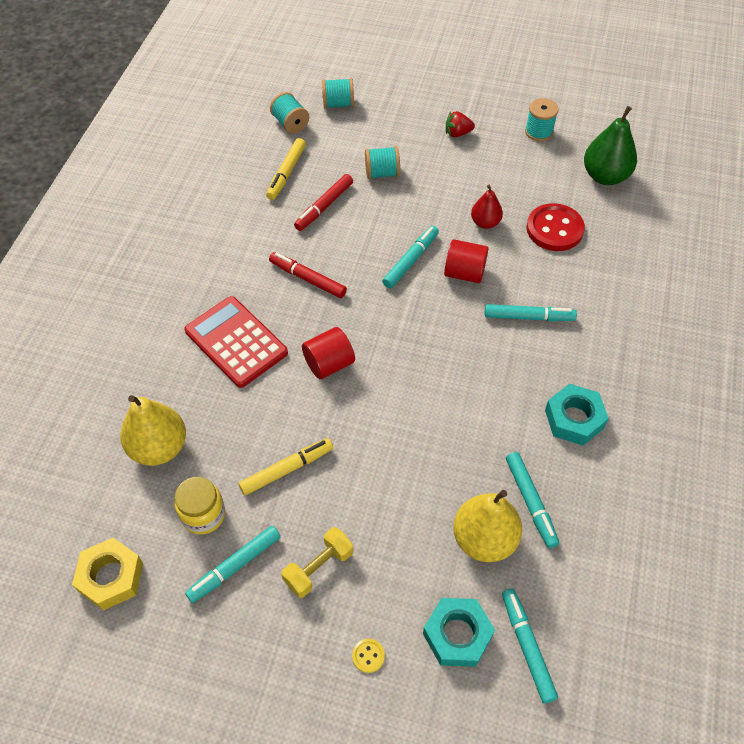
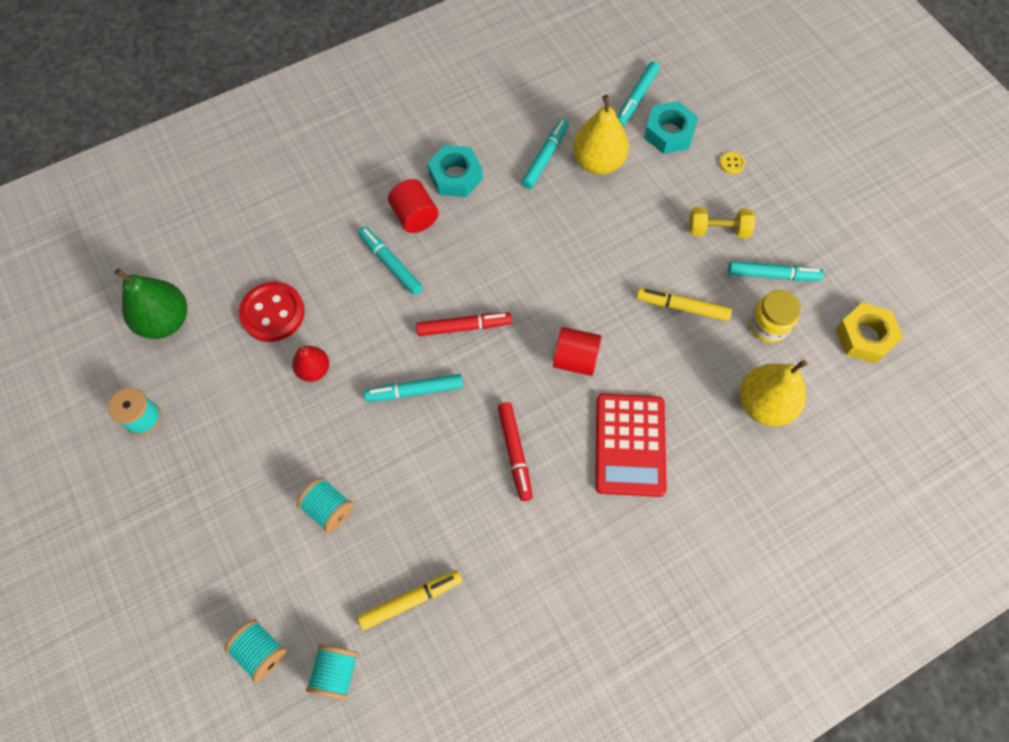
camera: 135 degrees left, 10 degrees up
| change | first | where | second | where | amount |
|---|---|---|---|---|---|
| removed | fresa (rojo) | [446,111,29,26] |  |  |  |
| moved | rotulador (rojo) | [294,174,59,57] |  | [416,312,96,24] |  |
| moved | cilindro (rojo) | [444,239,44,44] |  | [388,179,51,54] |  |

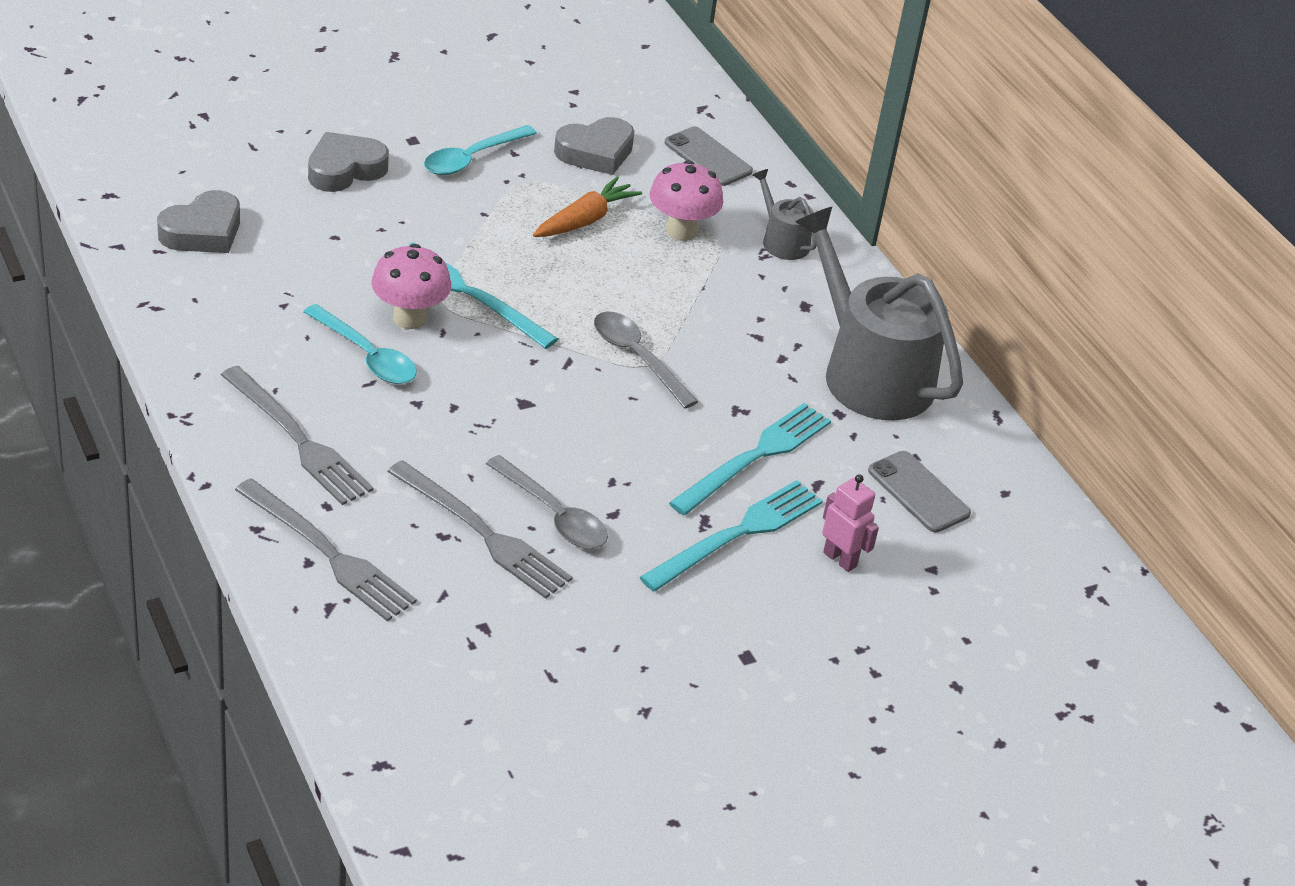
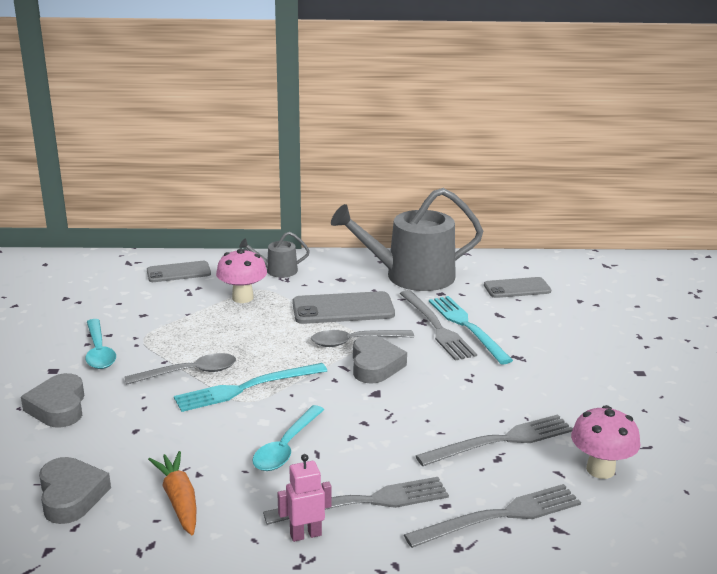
camera: 60 degrees left, 15 degrees down
| change | first | where | second | where | amount |
|---|---|---|---|---|---|
| removed | tenedor (turquesa) | [640,480,183,111] |  |  |  |
| added |  |  | móvil (gris) | [292,291,103,33] |  |
| added |  |  | tenedor (gris) | [399,290,78,71] |  |
| moved | seta (rosa) | [371,244,80,85] |  | [571,405,70,74] |  |
| moved | cuchara (gris) | [486,455,122,94] |  | [125,353,111,32] |  |
| moved | zanahoria (naranja) | [533,176,109,61] |  | [148,451,49,84] |  |
| moved | corazón (gris) | [554,117,81,58] |  | [353,335,54,49] |  |
| moved | robot (rosa) | [822,474,57,98] |  | [277,454,55,88] |  |
| turned | cuchara (turquesa) | [303,304,114,80] |  | [252,405,72,66] | 135 degrees clockwise |

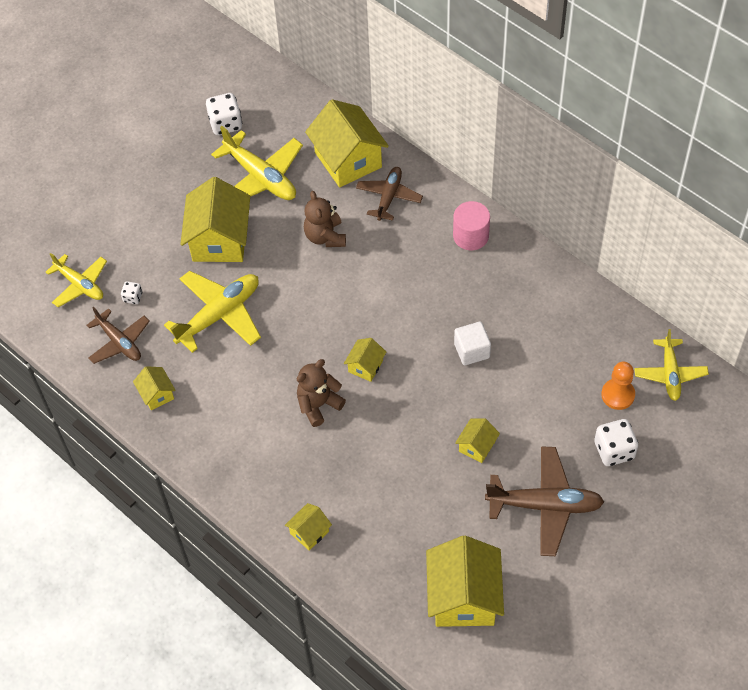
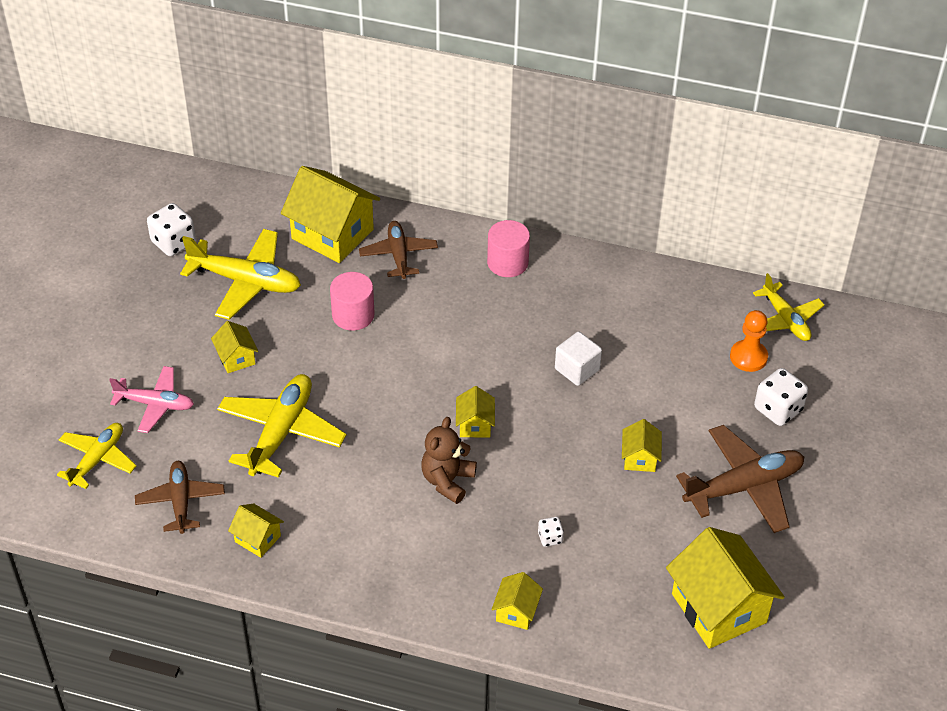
camera: 30 degrees left, 10 degrees down
| change | first | where | second | where | amount |
|---|---|---|---|---|---|
| added |  |  | avión (rosa) | [109,366,85,67] |  |
| moved | dado (blanco) | [121,281,21,23] |  | [538,517,26,30] |  |
| replaced | osito (marrón) | [304,191,42,56] | cilindro (rosa) | [330,272,44,59] |  |
| turned | avión (amarillo) | [46,253,61,54] |  | [57,423,80,66] | 75 degrees counterclockwise |
| turned | avión (marrón) | [86,307,64,57] |  | [135,461,90,73] | 120 degrees counterclockwise |
| resized | casa (amarillo) | [180,177,70,85] |  | [211,321,47,52] | x0.48 |

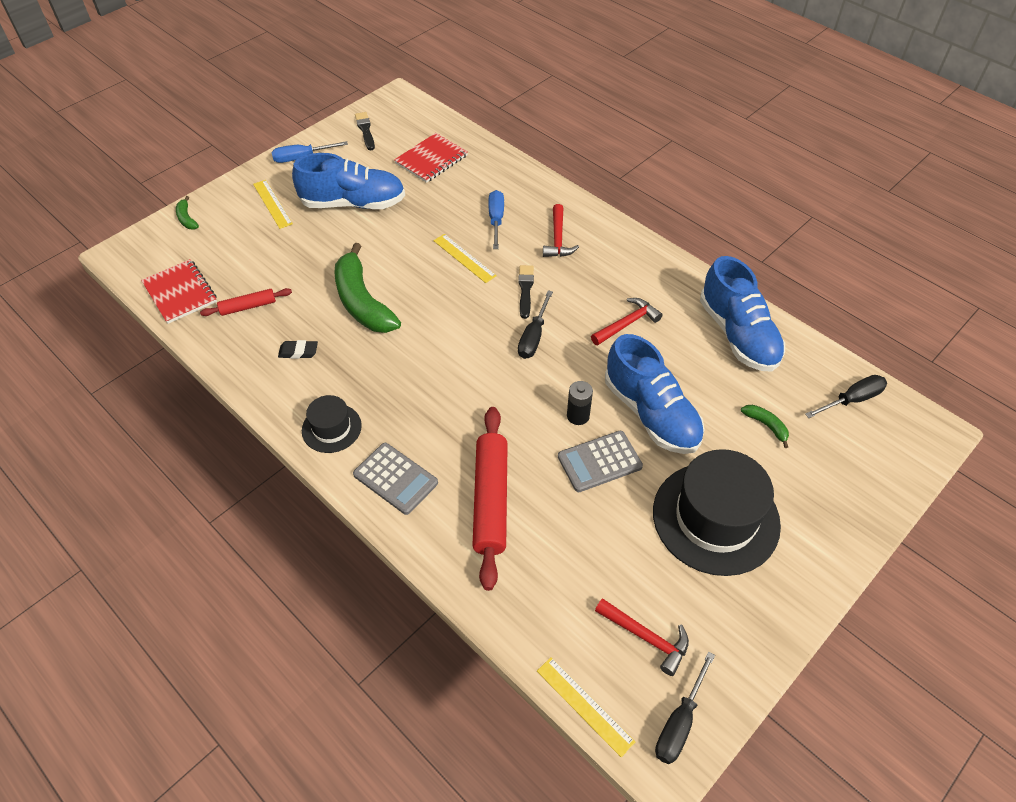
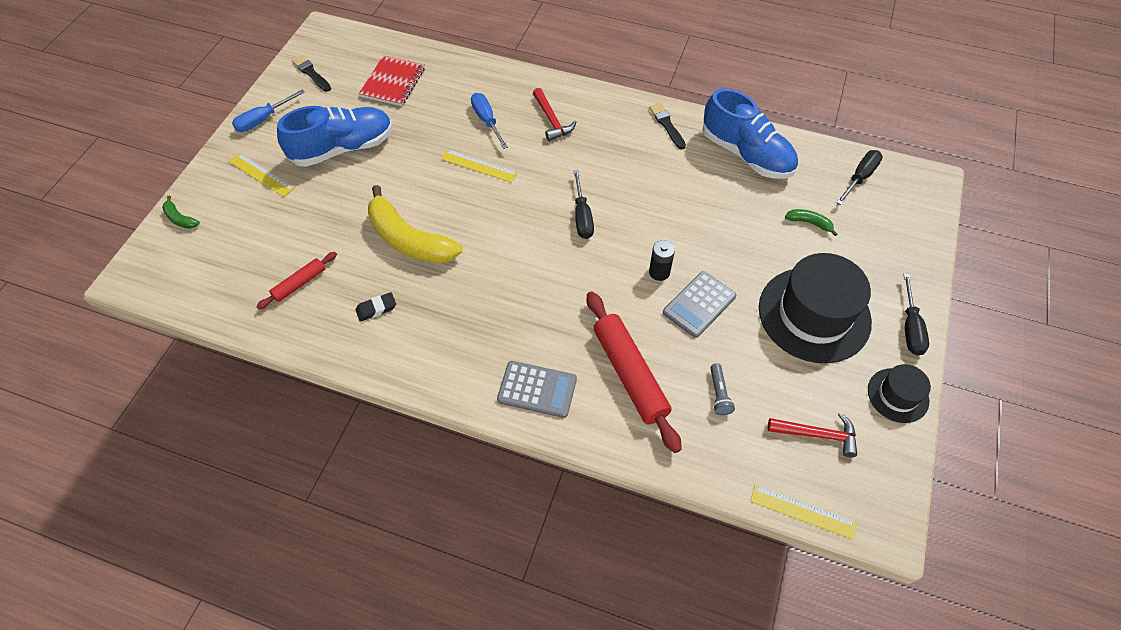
camera: 25 degrees left, 5 degrees up
| change | first | where | second | where | amount |
|---|---|---|---|---|---|
| removed | cuaderno (rojo) | [141,259,76,65] |  |  |  |
| removed | martillo (rojo) | [591,298,72,47] |  |  |  |
| removed | zapato (azul) | [605,334,100,120] |  |  |  |
| added |  |  | lámpara de mano (gris) | [710,363,25,52] |  |
| moved | sombrero (negro) | [302,395,60,58] |  | [868,364,63,59] |  |
| moved | pincel (negro) | [518,265,16,54] |  | [649,103,37,46] |  |
| moved | destornillador (negro) | [655,652,60,112] |  | [904,273,25,83] |  |
| recoloured | plátano (verde) | [334,243,67,90] | plátano (amarillo) | [368,185,94,79] |  |

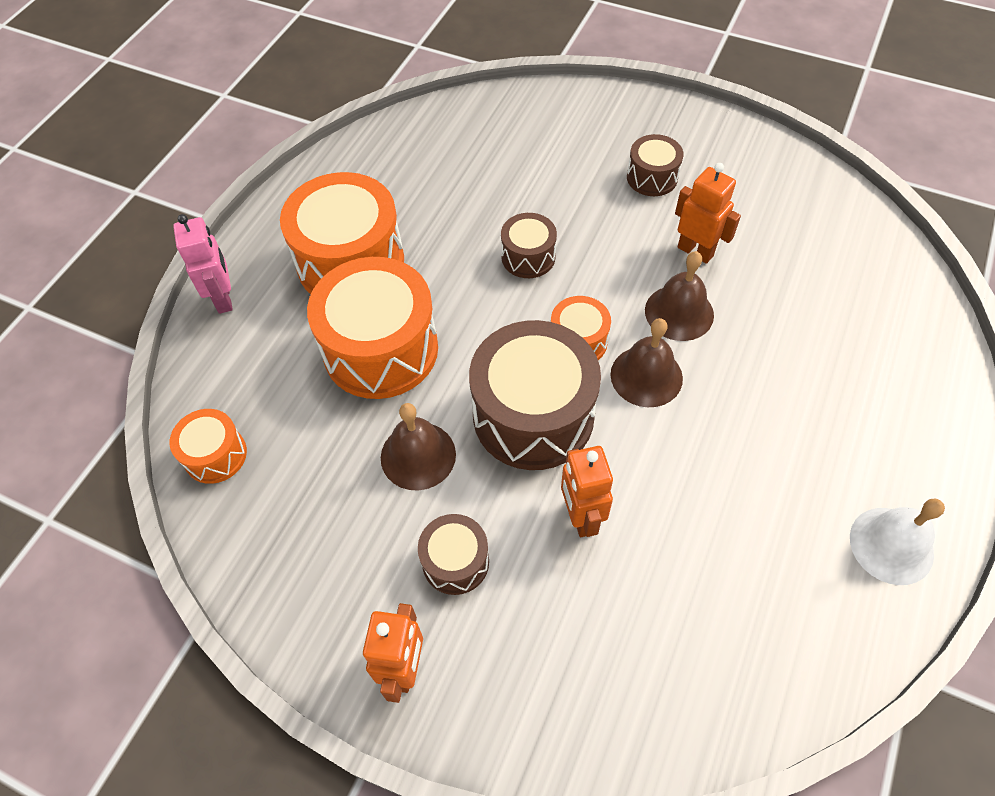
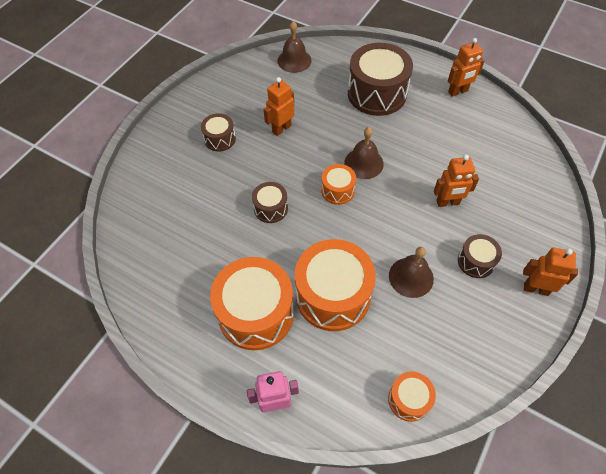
camera: 85 degrees left, 0 degrees up
| change | first | where | second | where | amount |
|---|---|---|---|---|---|
| moved | tambor (marrón) | [469,320,132,150] |  | [348,43,65,73] |  |
| moved | campana (marrón) | [645,251,69,90] |  | [277,21,35,52] |  |
| replaced | campana (blanco) | [850,498,95,87] | robot (naranja) | [448,38,36,59] |  |

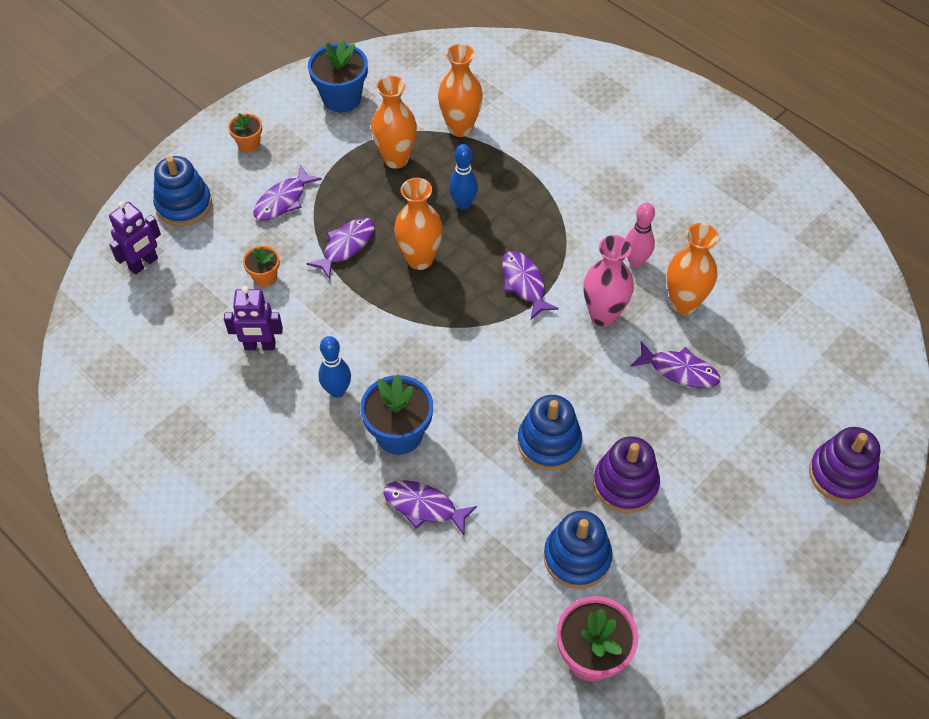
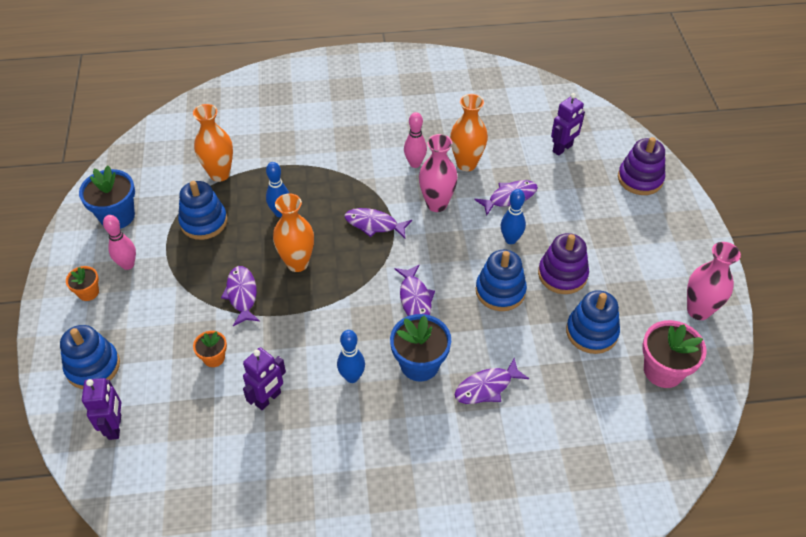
camera: 50 degrees left, 5 degrees down
| change | first | where | second | where | amount |
|---|---|---|---|---|---|
| added |  |  | bolo (rosa) | [103,215,33,55] |  |
| added |  |  | bolo (azul) | [501,189,25,55] |  |
| added |  |  | robot (morado) | [551,93,34,63] |  |
| added |  |  | florero (rosa) | [687,242,54,78] |  |
| moved | pez (morado) | [254,165,68,56] |  | [394,264,41,52] |  |
| replaced | florero (naranja) | [371,76,46,93] | juguete apilable (azul) | [178,181,49,59] |  |

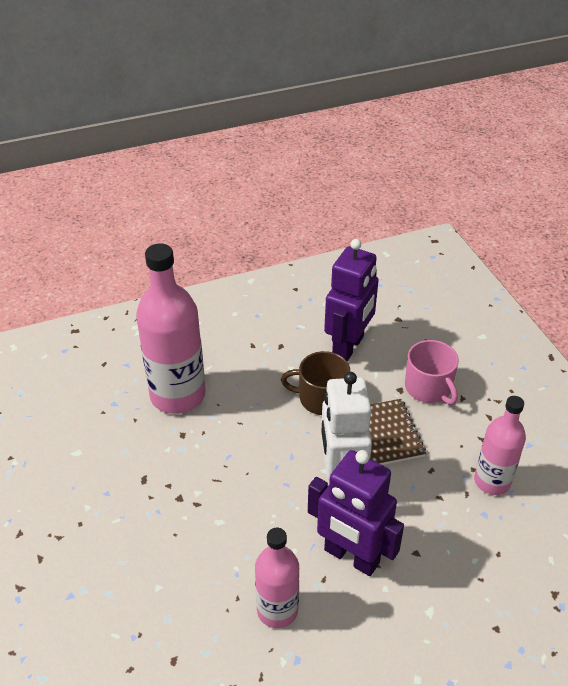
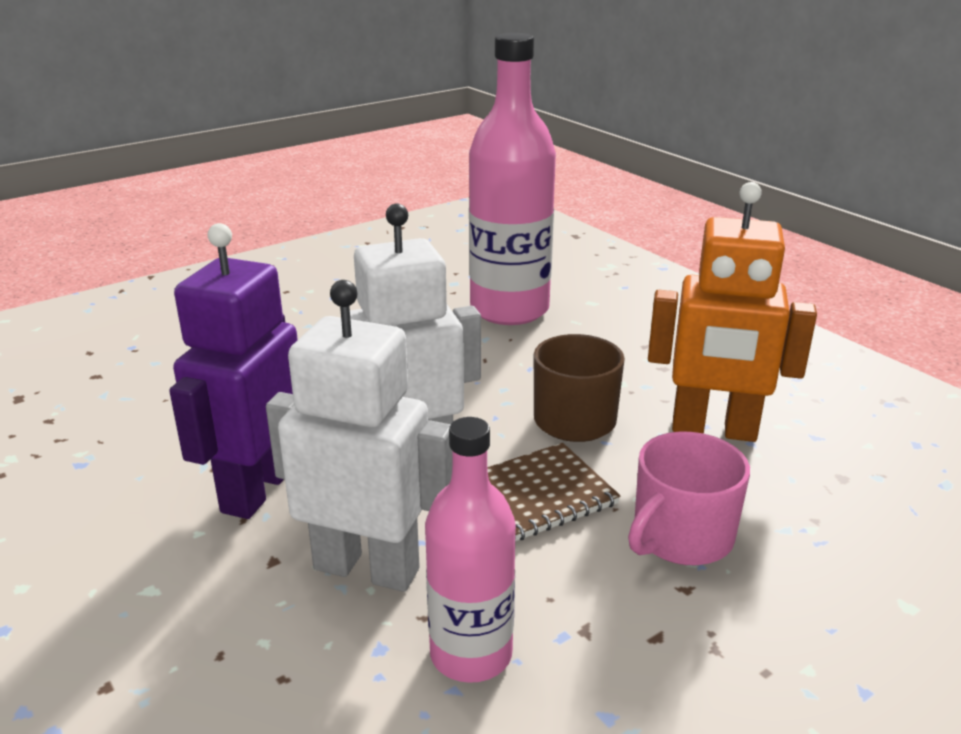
camera: 75 degrees right, 15 degrees down
| change | first | where | second | where | amount |
|---|---|---|---|---|---|
| removed | botella (rosa) | [255,528,44,100] |  |  |  |
| added |  |  | robot (blanco) | [266,280,187,312] |  |
| recoloured | robot (morado) | [324,239,55,123] | robot (naranja) | [648,182,169,260] |  |

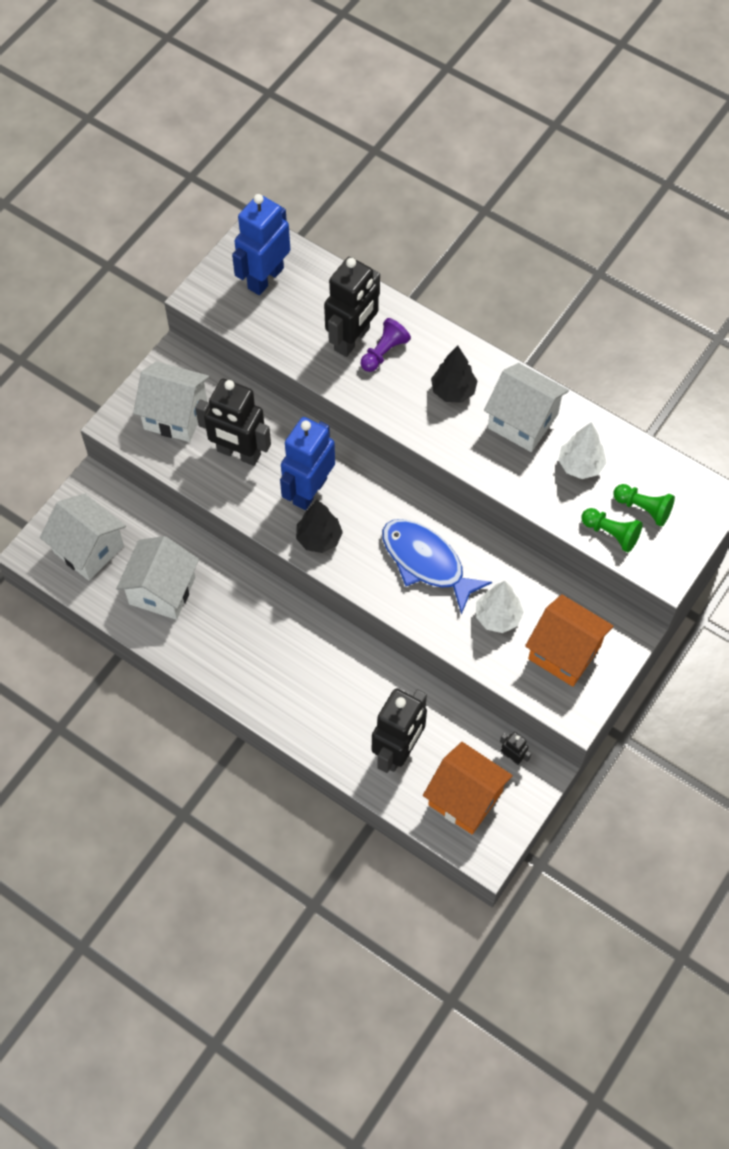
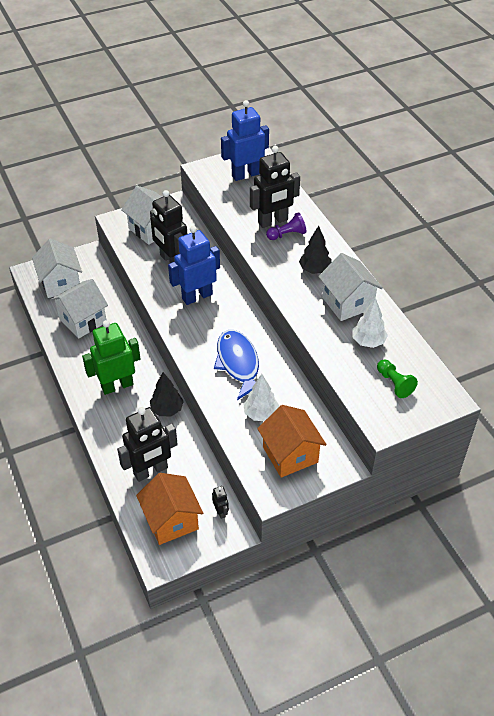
camera: 30 degrees right, 15 degrees down
| change | first | where | second | where | amount |
|---|---|---|---|---|---|
| removed | peón (verde) | [581,508,62,45] |  |  |  |
| added |  |  | robot (verde) | [82,320,58,75] |  |
| moved | árbol (negro) | [296,500,47,53] |  | [150,372,34,44] |  |

